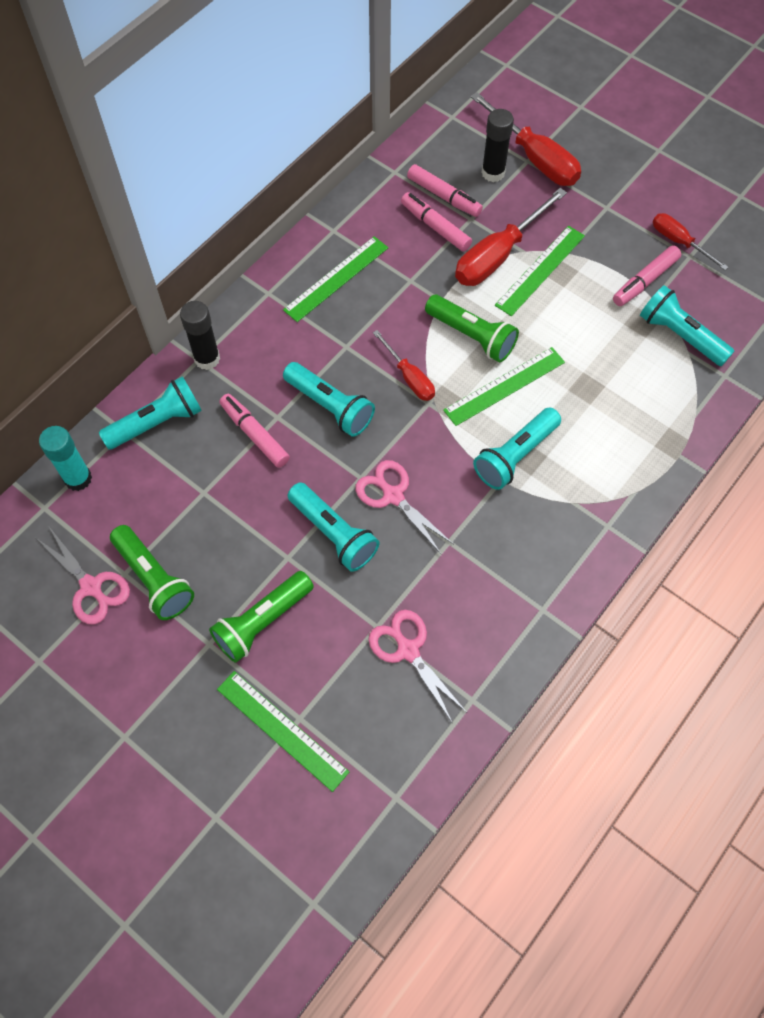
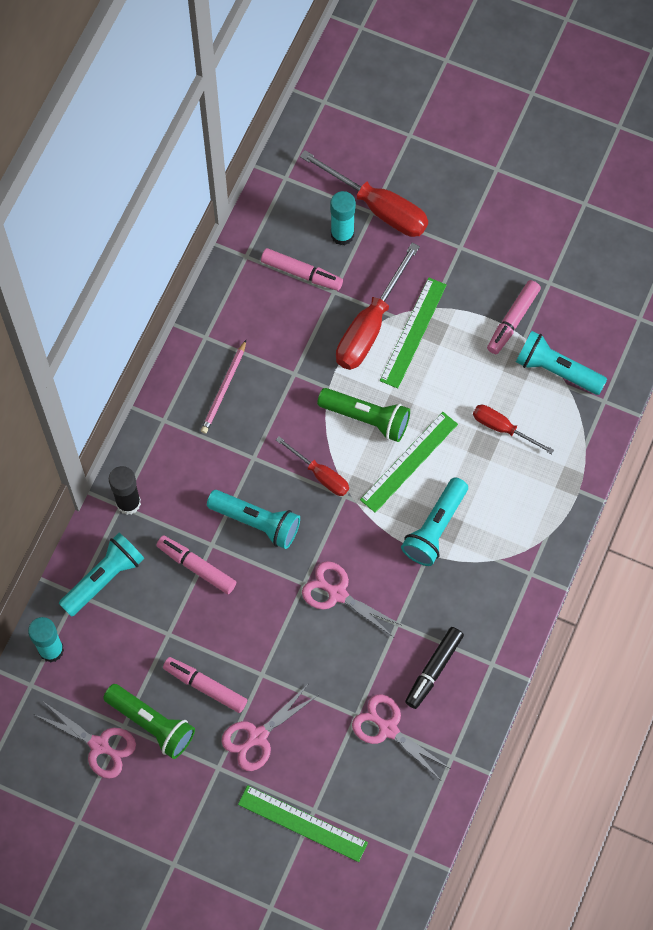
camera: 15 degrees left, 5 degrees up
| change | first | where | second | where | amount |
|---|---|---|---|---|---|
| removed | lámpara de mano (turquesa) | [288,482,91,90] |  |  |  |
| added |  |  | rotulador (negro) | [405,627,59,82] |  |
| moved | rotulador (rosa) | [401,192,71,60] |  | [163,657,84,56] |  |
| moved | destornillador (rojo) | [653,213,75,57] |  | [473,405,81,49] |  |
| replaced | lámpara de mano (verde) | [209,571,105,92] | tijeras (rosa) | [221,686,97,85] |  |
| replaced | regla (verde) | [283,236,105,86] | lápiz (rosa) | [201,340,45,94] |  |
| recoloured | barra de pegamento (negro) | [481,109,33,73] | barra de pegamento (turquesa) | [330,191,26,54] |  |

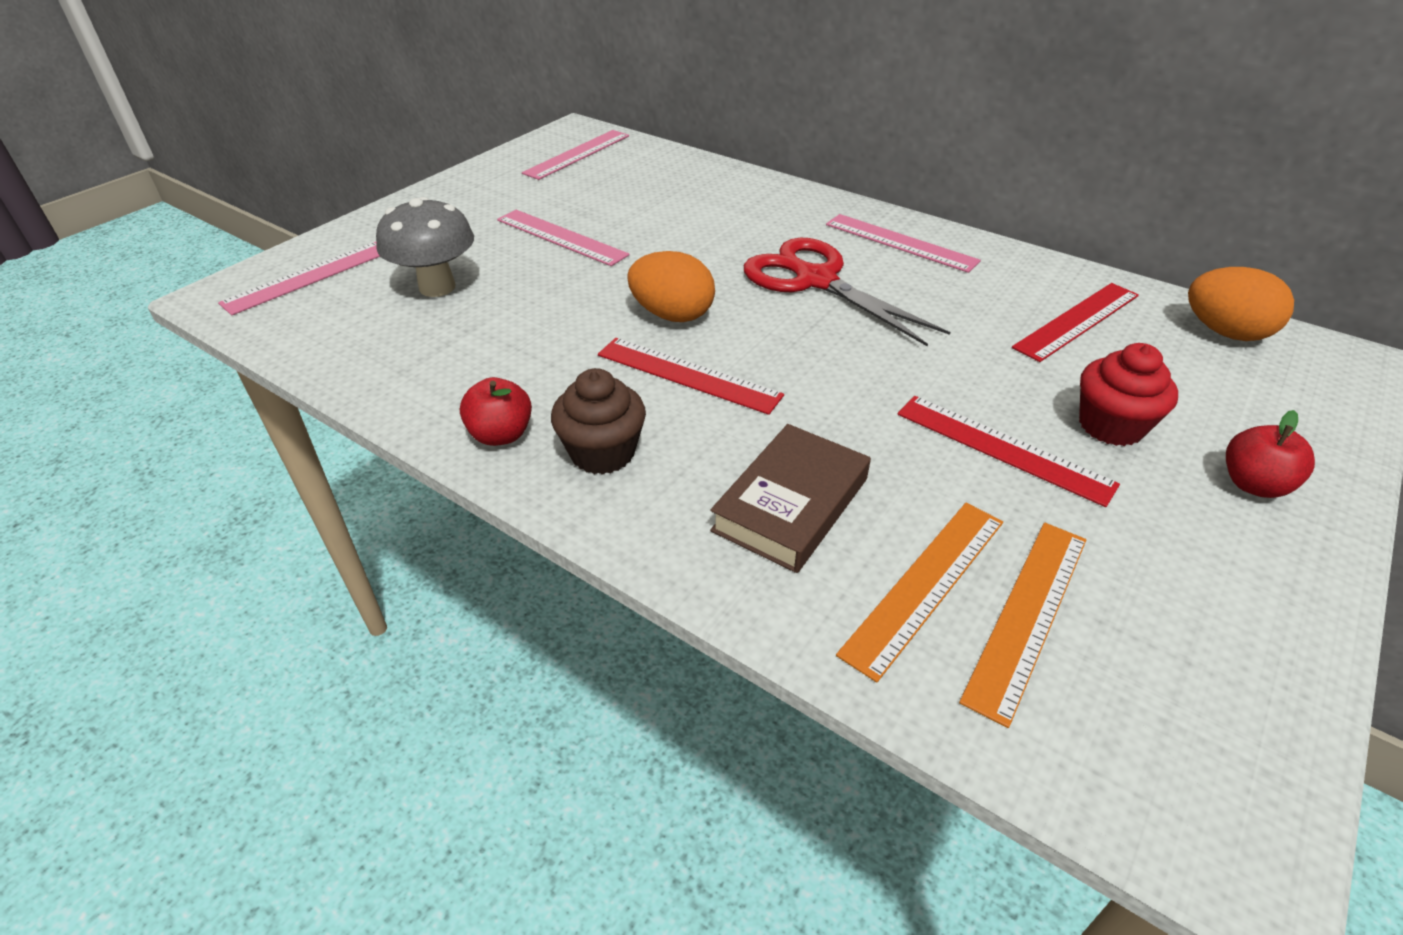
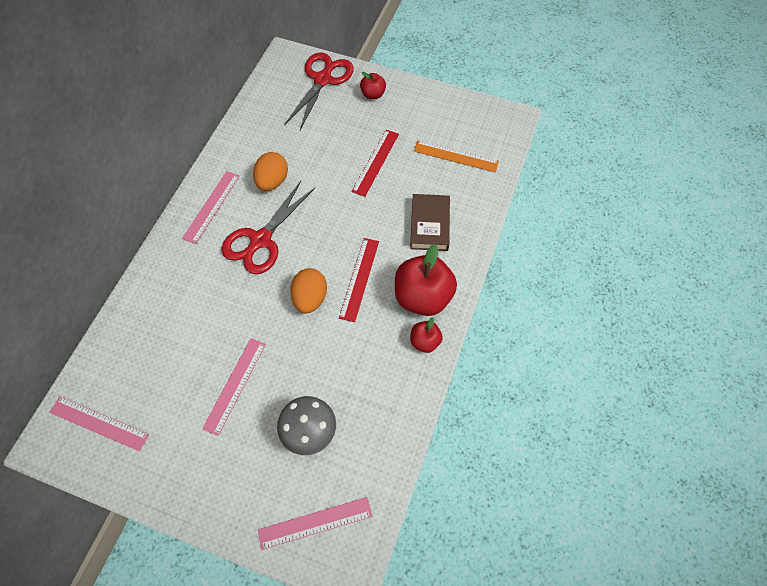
camera: 105 degrees left, 20 degrees up
| change | first | where | second | where | amount |
|---|---|---|---|---|---|
| removed | regla (naranja) | [836,503,167,179] |  |  |  |
| removed | regla (rojo) | [1012,283,127,79] |  |  |  |
| removed | magdalena (rojo) | [1079,343,99,103] |  |  |  |
| added |  |  | tijeras (rojo) | [285,53,69,77] |  |
| moved | huevo (naranja) | [1188,267,106,74] |  | [253,152,35,39] |  |
| replaced | magdalena (marrón) | [551,368,95,107] | manzana (rojo) | [395,244,62,72] |  |
| turned | regla (rosa) | [218,242,163,73] |  | [258,497,114,53] | 45 degrees counterclockwise |
| turned | libro (marrón) | [710,424,161,149] |  | [410,194,40,57] | 75 degrees clockwise |

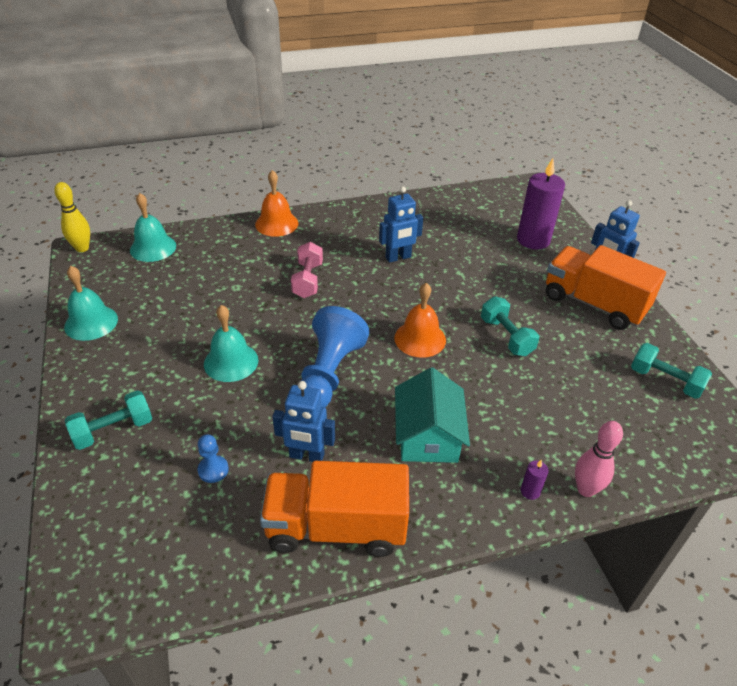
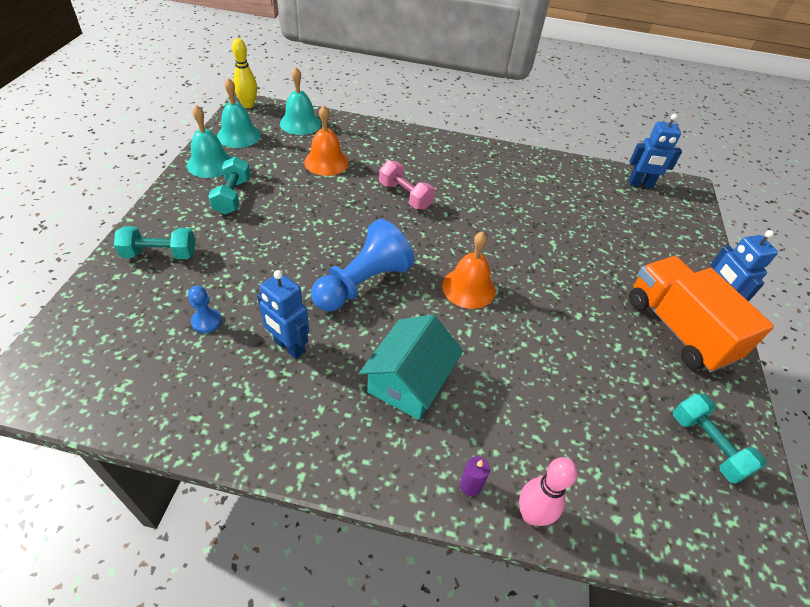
camera: 25 degrees right, 5 degrees up
| change | first | where | second | where | amount |
|---|---|---|---|---|---|
| removed | camión (naranja) | [260,461,149,96] |  |  |  |
| removed | vela (morado) | [517,158,48,92] |  |  |  |
| moved | campana (turquesa) | [204,305,54,77] |  | [217,78,44,70] |  |
| moved | campana (naranja) | [255,170,43,67] |  | [304,105,45,71] |  |
| moved | robot (azul) | [379,186,44,77] |  | [629,114,53,74] |  |
| moved | mancuerna (turquesa) | [481,296,58,60] |  | [208,156,43,59] |  |
| turned | mancuerna (rosa) | [291,242,32,56] |  | [379,160,56,50] | 75 degrees counterclockwise |

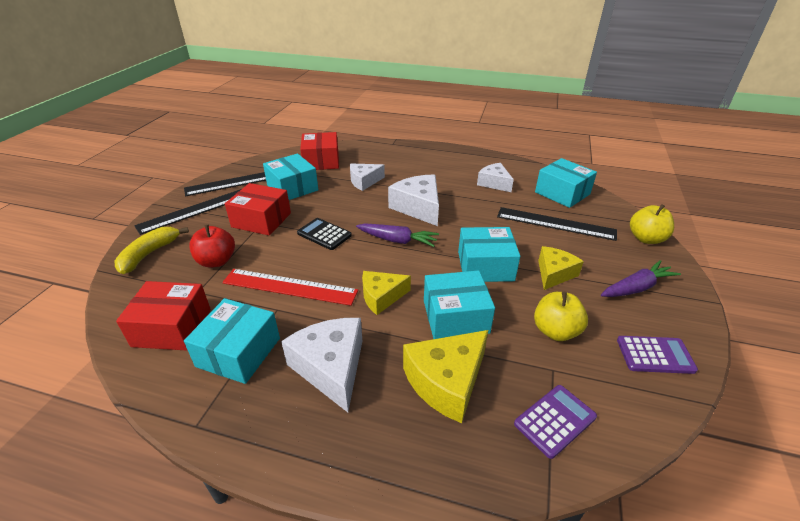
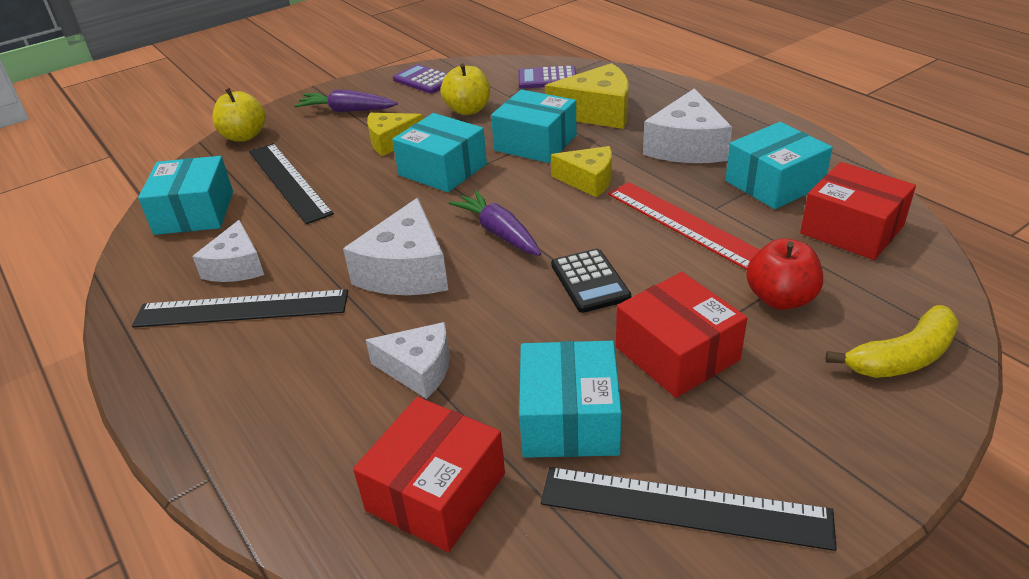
camera: 140 degrees left, 0 degrees up
| change | first | where | second | where | amount |
|---|---|---|---|---|---|
| moved | regla (negro) | [134,189,107,46] |  | [132,289,216,39] |  |

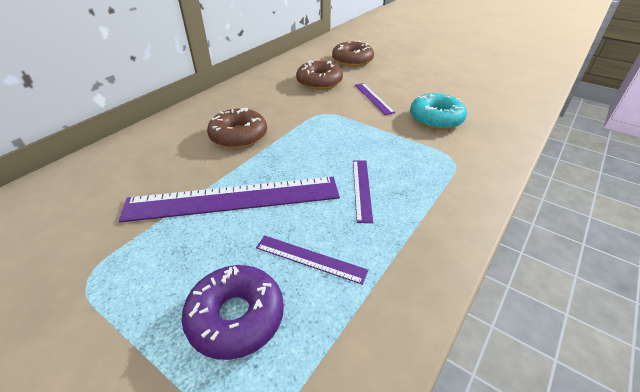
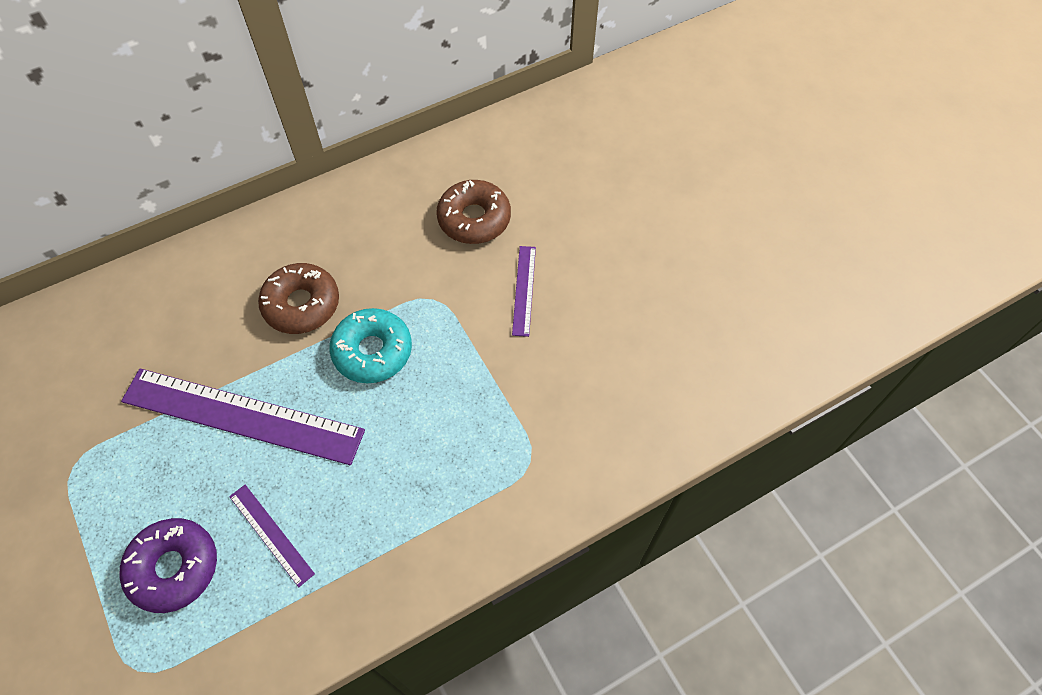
camera: 25 degrees right, 20 degrees up
| change | first | where | second | where | amount |
|---|---|---|---|---|---|
| removed | rosquilla (marrón) | [332,40,42,27] |  |  |  |
| removed | regla (morado) | [353,160,20,63] |  |  |  |
| moved | rosquilla (turquesa) | [410,93,57,37] |  | [329,308,83,75] |  |

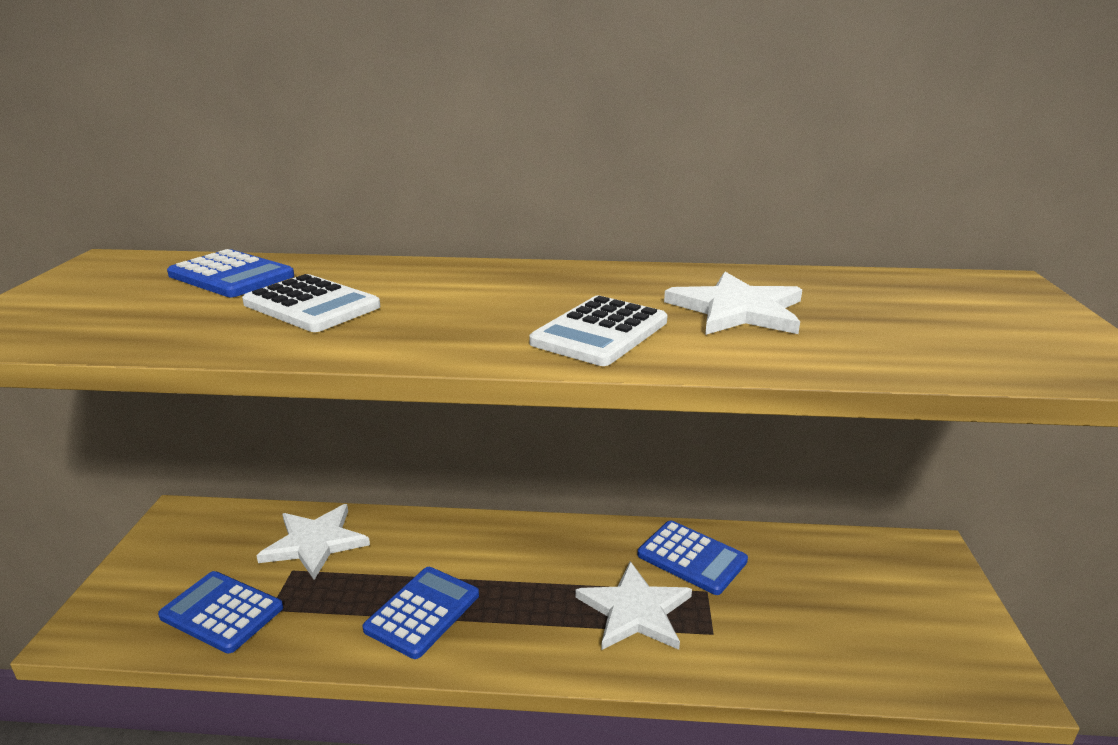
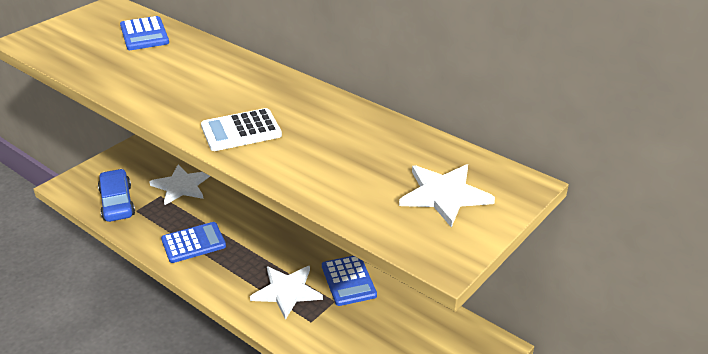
camera: 35 degrees right, 10 degrees up
| change | first | where | second | where | amount |
|---|---|---|---|---|---|
| removed | calculadora (blanco) | [242,274,138,58] |  |  |  |
| moved | estrella (blanco) | [664,272,138,63] |  | [399,164,96,63] |  |
| replaced | calculadora (azul) | [158,571,125,82] | coche (azul) | [98,169,37,53] |  |

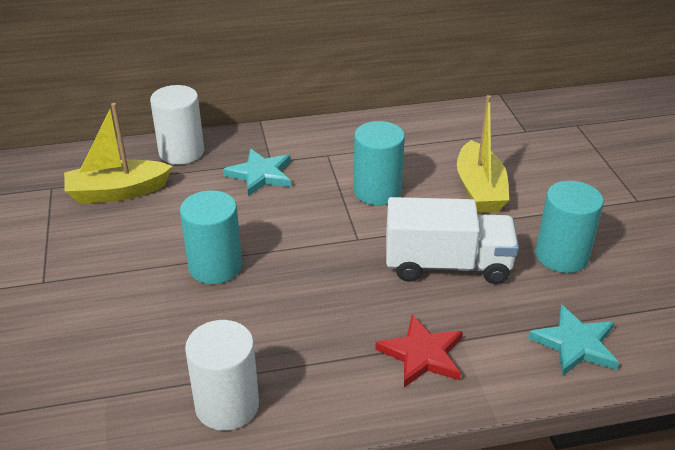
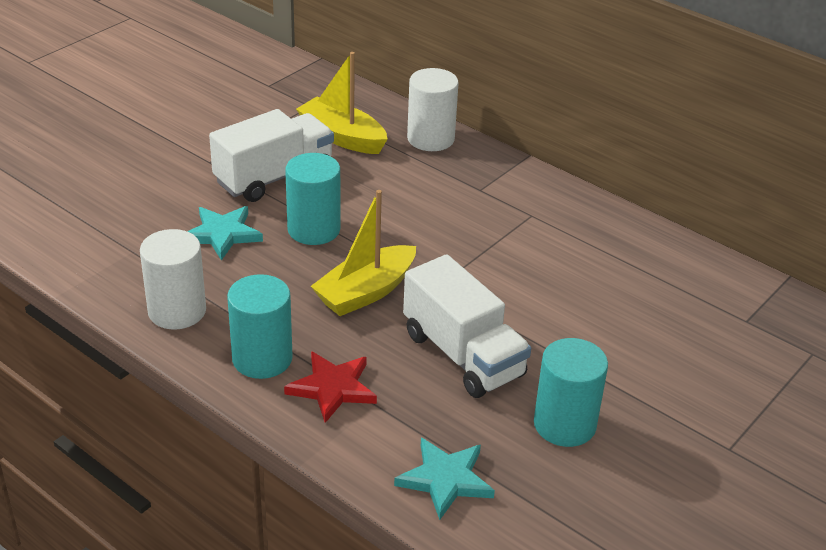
camera: 50 degrees right, 0 degrees up
| change | first | where | second | where | amount |
|---|---|---|---|---|---|
| added |  |  | camión (blanco) | [209,109,125,93] |  |
| moved | estrella (turquesa) | [223,149,68,47] |  | [187,206,76,55] |  |
| moved | cilindro (turquesa) | [354,121,51,84] |  | [227,274,66,105] |  |
| moved | barco (amarillo) | [457,95,52,118] |  | [311,190,105,126] |  |

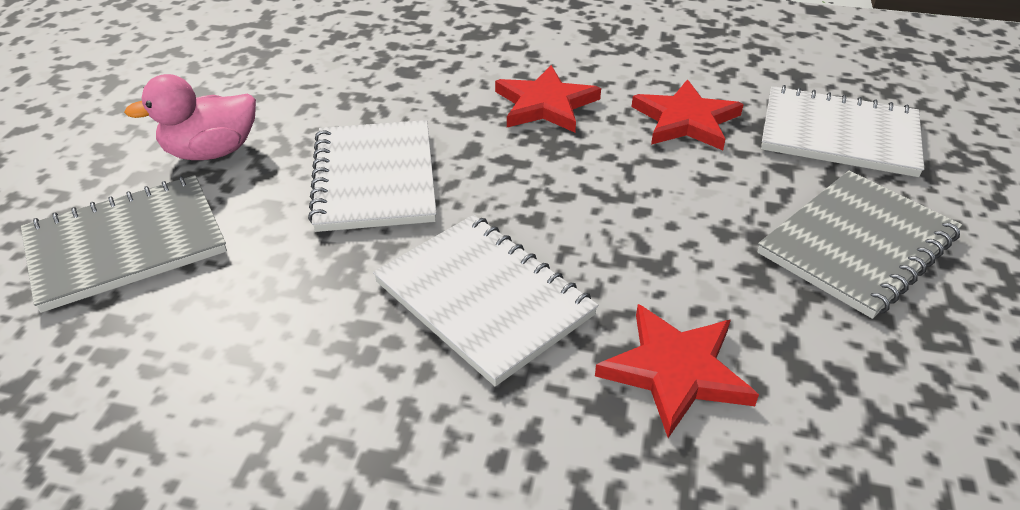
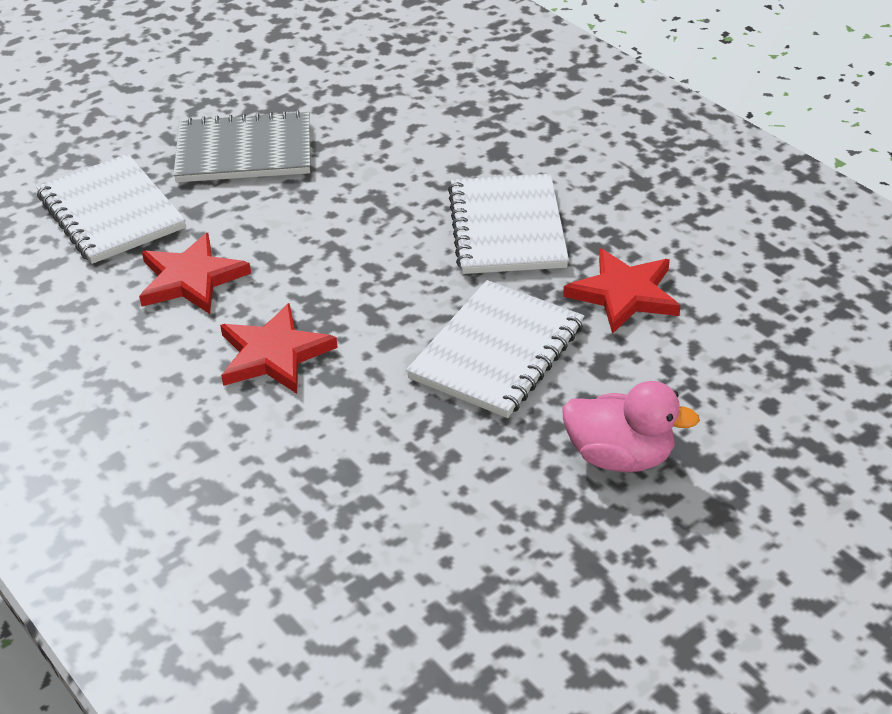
camera: 140 degrees left, 0 degrees up
| change | first | where | second | where | amount |
|---|---|---|---|---|---|
| removed | cuaderno (gris) | [21,175,206,138] |  |  |  |
| moved | estrella (rojo) | [595,304,164,134] |  | [563,248,118,86] |  |

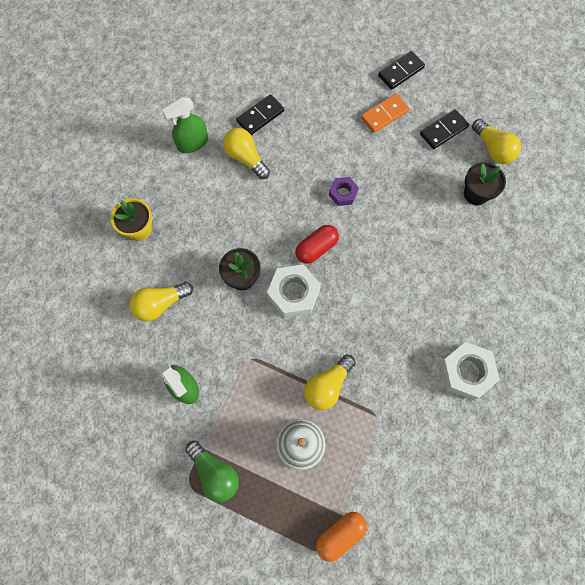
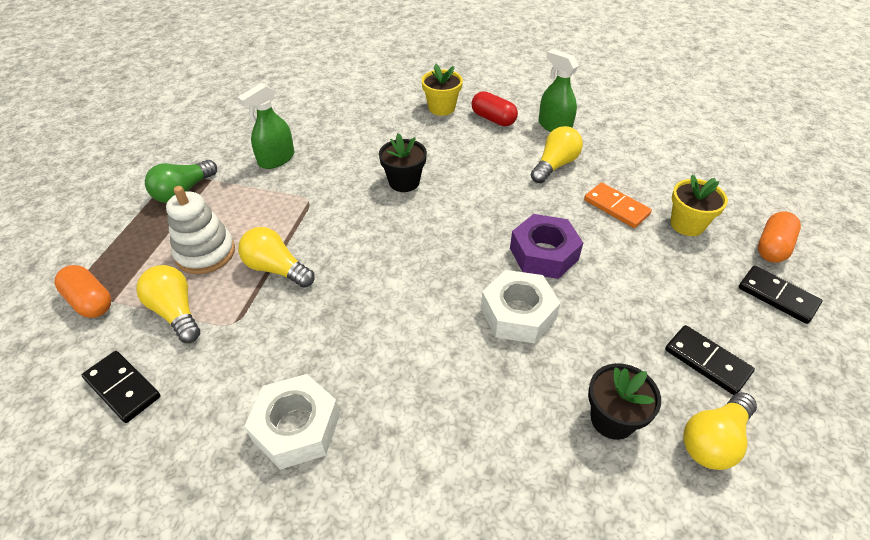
camera: 80 degrees right, 25 degrees down
| change | first | where | second | where | amount |
|---|---|---|---|---|---|
| added |  |  | maceta (amarillo) | [670,174,58,62] |  |
| added |  |  | cápsula (naranja) | [758,211,43,52] |  |
| moved | bombilla (amarillo) | [130,282,63,39] |  | [136,265,64,78] |  |
| moved | ficha de dominó (negro) | [236,94,48,41] |  | [82,351,78,72] |  |
| moved | tuerca (blanco) | [267,264,54,54] |  | [481,270,80,74] |  |
| moved | cápsula (rojo) | [295,225,44,39] |  | [471,91,47,35] |  |
| moved | ficha de dominó (naranja) | [361,94,48,39] |  | [584,183,68,45] |  |
| resized | tuerca (morado) | [329,177,30,29] |  | [510,214,73,65] | x1.71 |

